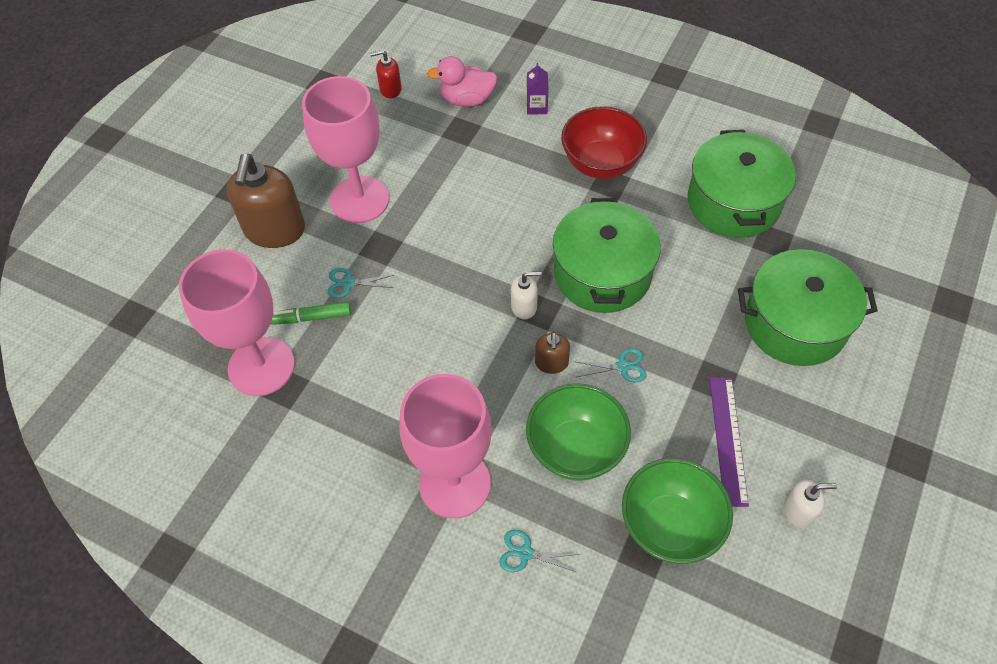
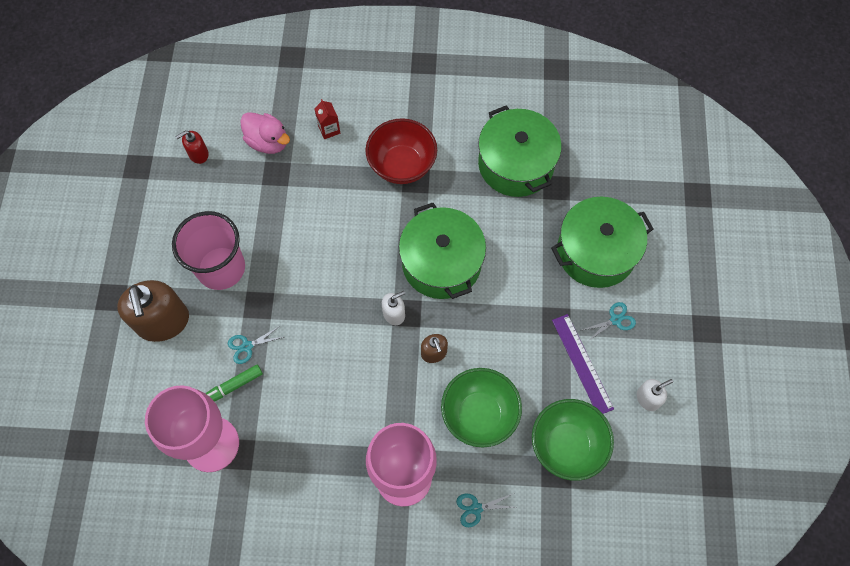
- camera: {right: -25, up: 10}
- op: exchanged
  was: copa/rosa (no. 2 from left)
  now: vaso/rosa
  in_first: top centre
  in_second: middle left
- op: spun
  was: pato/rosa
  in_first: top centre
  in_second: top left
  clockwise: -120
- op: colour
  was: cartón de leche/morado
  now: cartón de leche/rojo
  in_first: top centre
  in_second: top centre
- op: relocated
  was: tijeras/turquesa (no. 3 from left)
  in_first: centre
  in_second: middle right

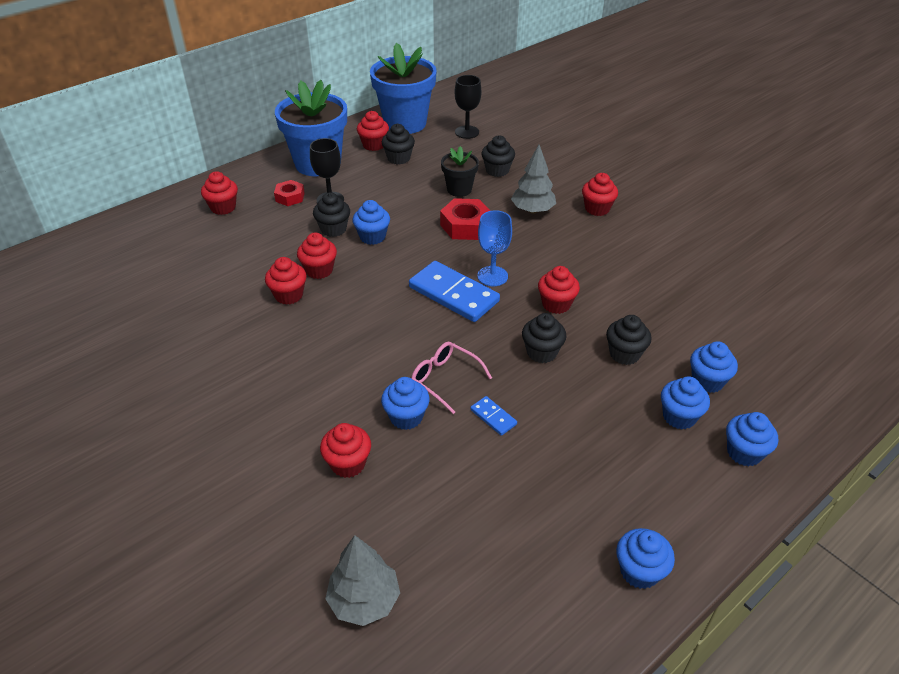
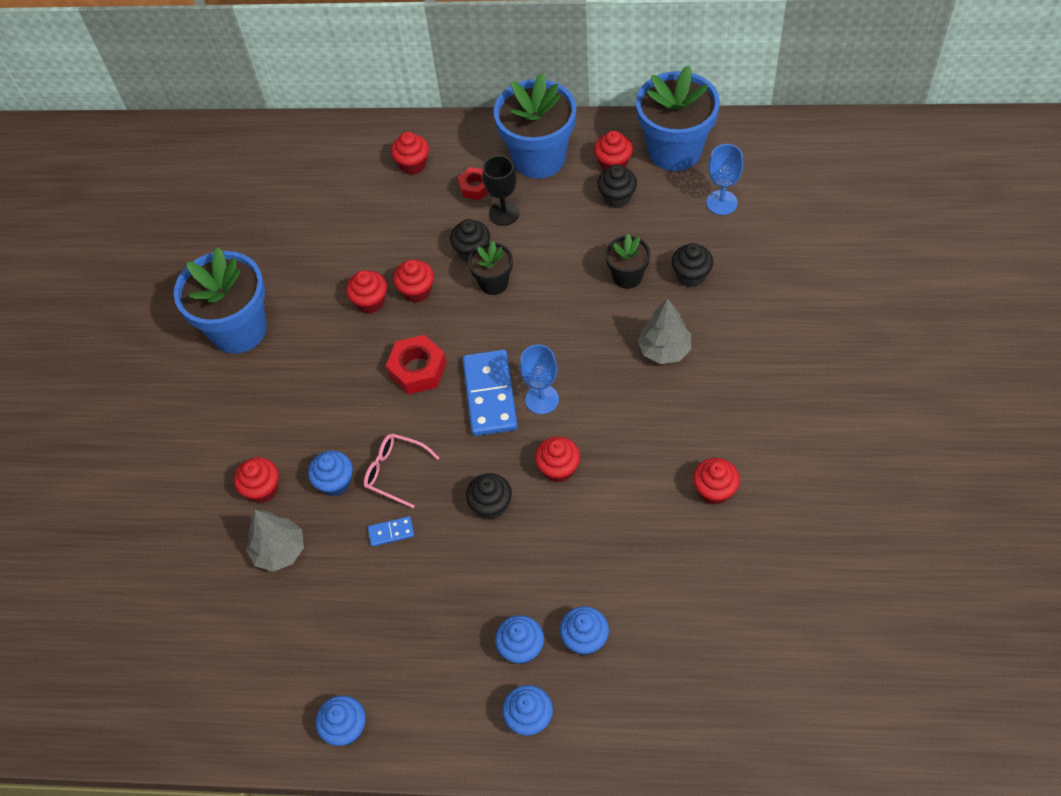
- camera: {right: 50, up: 15}
- op: appeared
  now: maceta/azul (no. 1 from left)
  in_second: middle left
- op: relocated
  was: árbol/gris (no. 1 from left)
  in_first: bottom centre
  in_second: bottom left
- op: spun
  was: gafas/rosa
  in_first: centre
  in_second: centre
  clockwise: -60
- op: spun
  was: ficha de dominó/azul (no. 2 from left in the first image)
  in_first: centre
  in_second: bottom centre
  clockwise: 75
- op: relocated
  was: tuerca/rojo (no. 2 from left in the first image)
  now: tuerca/rojo (no. 1 from left)
  in_first: top centre
  in_second: centre
- op: exchanged
  was: magdalena/azul (no. 1 from left)
  now: maceta/negro (no. 1 from left)
  in_first: top centre
  in_second: centre
- op: relocated
  was: magdalena/rojo (no. 7 from left)
  in_first: top right
  in_second: middle right
- op: colour
  was: copa/negro (no. 2 from left)
  now: copa/azul (no. 2 from left)
  in_first: top centre
  in_second: top right
- op: missing
  was: magdalena/negro (no. 5 from left)
  in_first: middle right

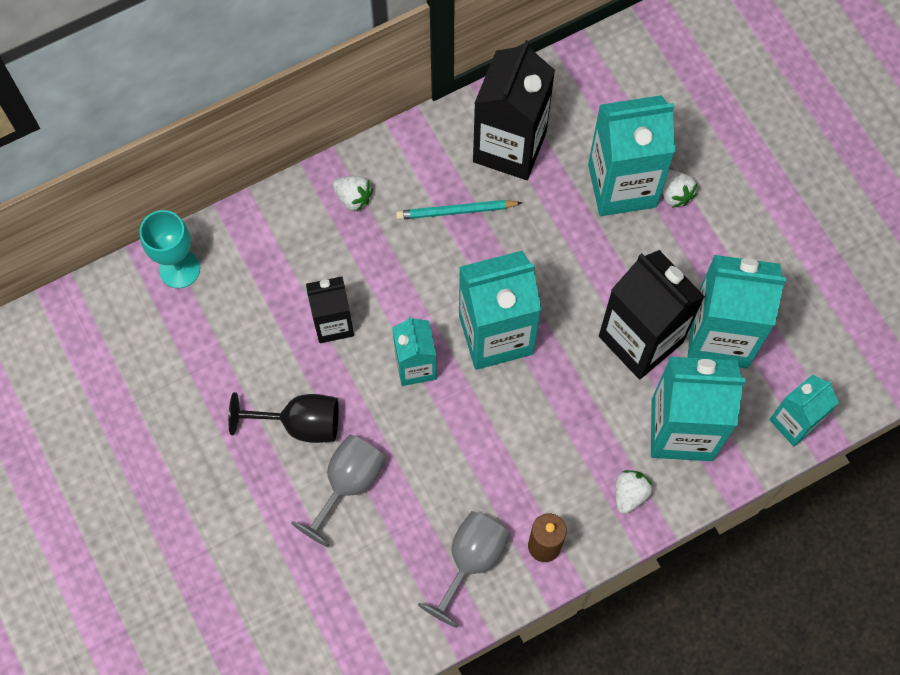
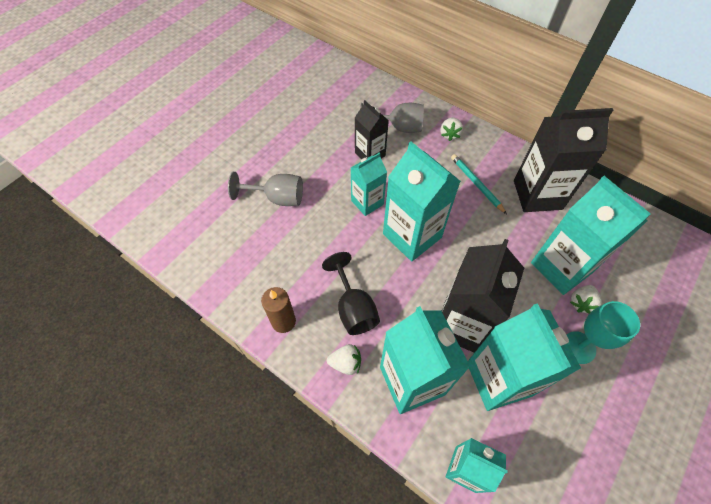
- camera: {right: 65, up: -10}
- op: relocated
  was: copa/negro
  in_first: middle left
  in_second: centre
- op: relocated
  was: copa/gris (no. 2 from left)
  in_first: bottom centre
  in_second: top centre
- op: relocated
  was: copa/turquesa
  in_first: middle left
  in_second: middle right

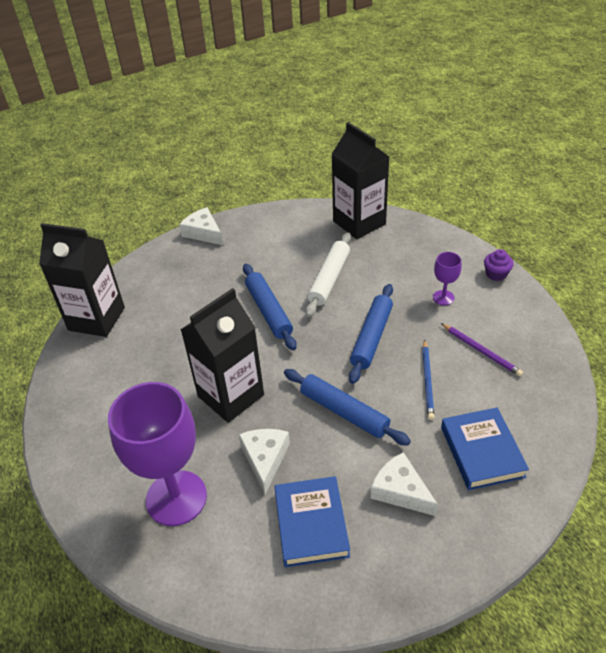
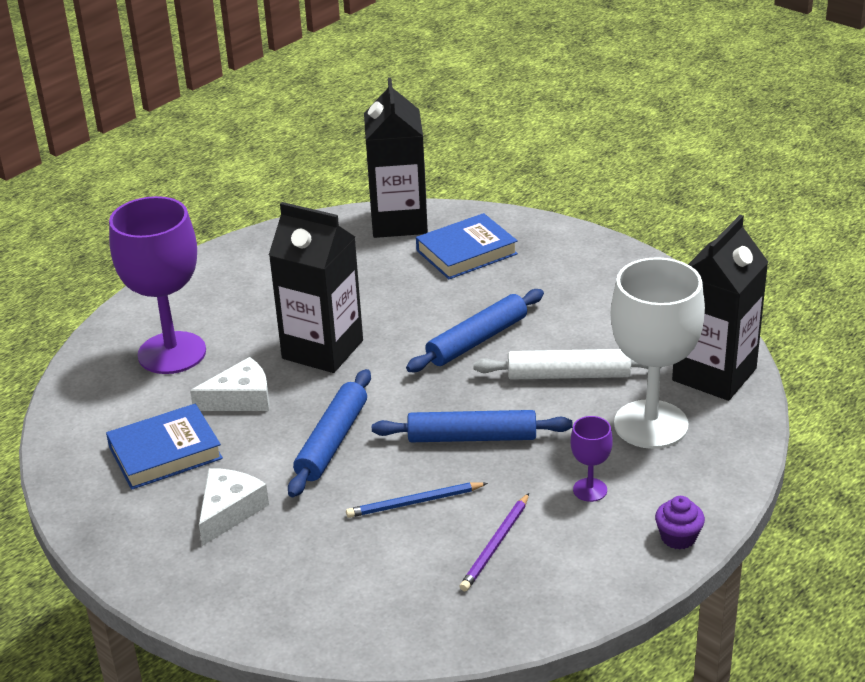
- camera: {right: 70, up: -10}
- op: relocated
  was: libro/azul (no. 2 from left)
  in_first: bottom right
  in_second: centre
- op: appeared
  now: copa/blanco
  in_second: middle right
- op: missing
  was: queso/blanco (no. 1 from left)
  in_first: middle left

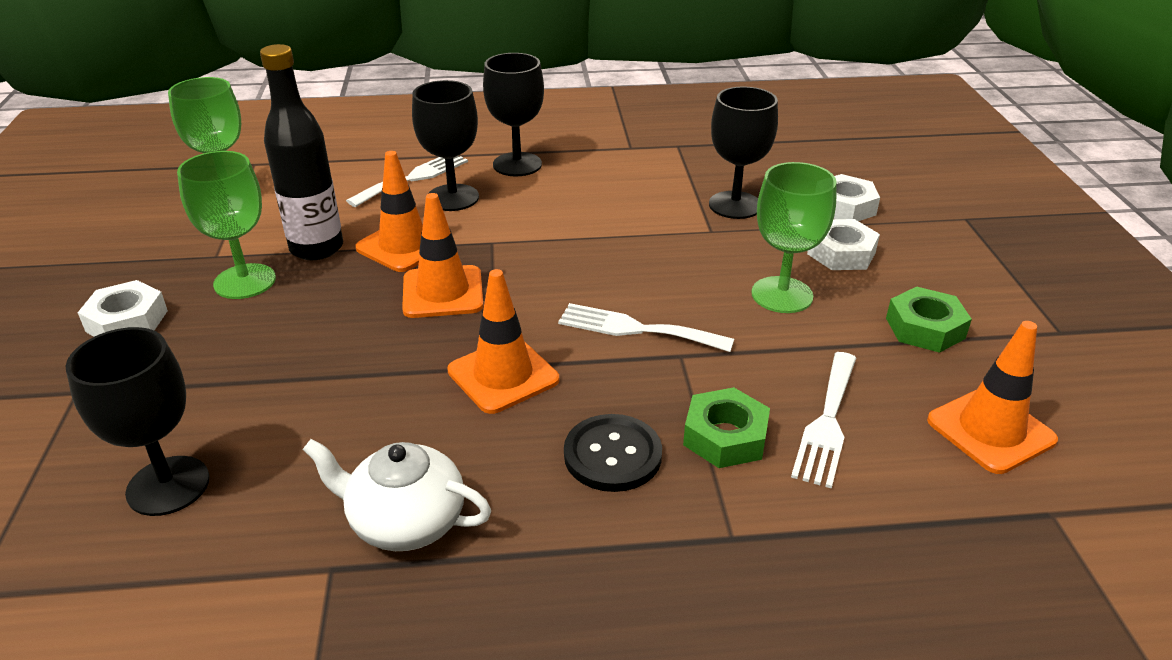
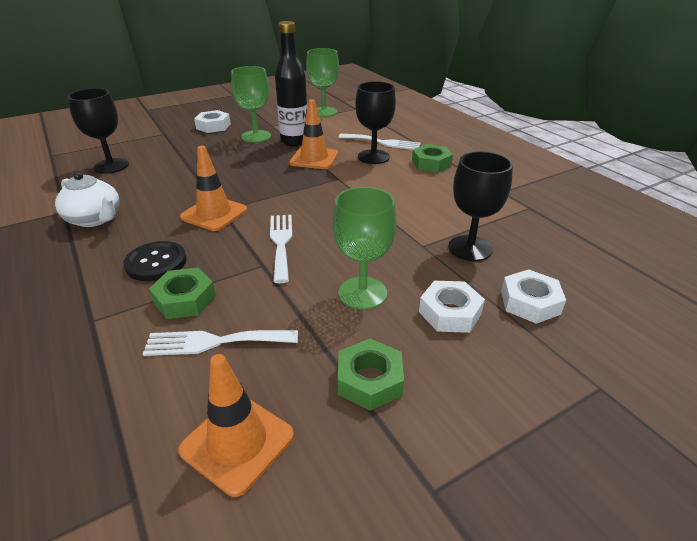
- camera: {right: 65, up: 0}
- op: spun
  was: tetera/blanco
  in_first: bottom centre
  in_second: middle left
  clockwise: 135
- op: exchanged
  was: copa/negro (no. 3 from left)
  now: tuerca/verde (no. 3 from left)
  in_first: top centre
  in_second: top centre
- op: missing
  was: cono de tráfico/naranja (no. 2 from left)
  in_first: centre

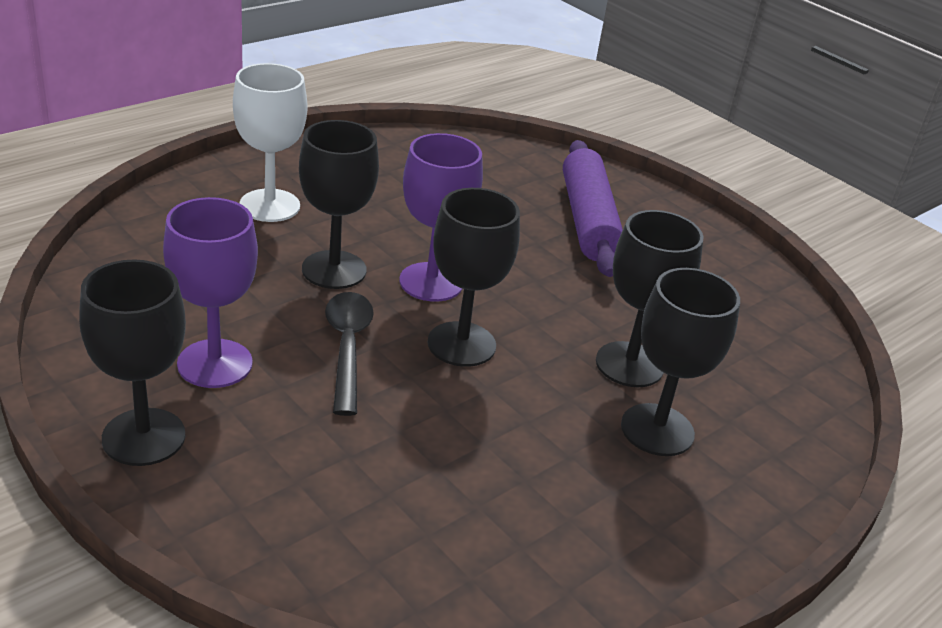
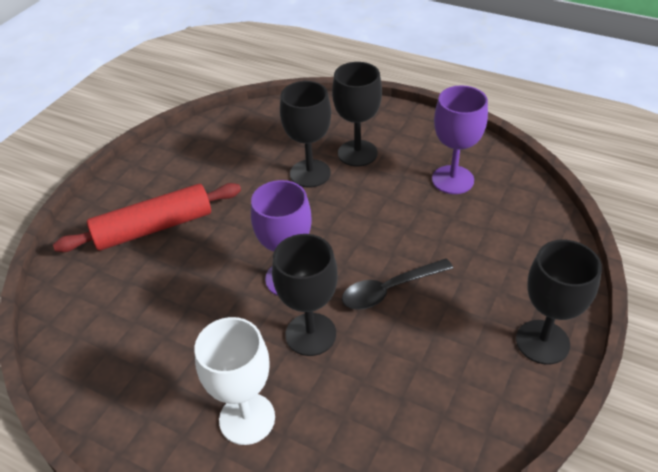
- camera: {right: -105, up: 10}
- op: colour
  was: rodillo/morado
  now: rodillo/rojo
  in_first: top centre
  in_second: middle left
- op: relocated
  was: copa/morado (no. 1 from left in the first image)
  now: copa/morado (no. 2 from left)
  in_first: middle left
  in_second: top right
- op: missing
  was: copa/negro (no. 3 from left)
  in_first: centre

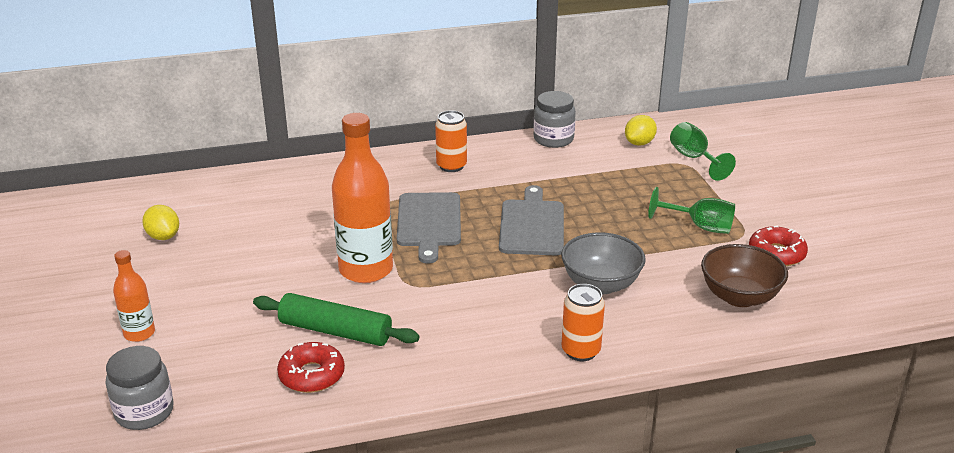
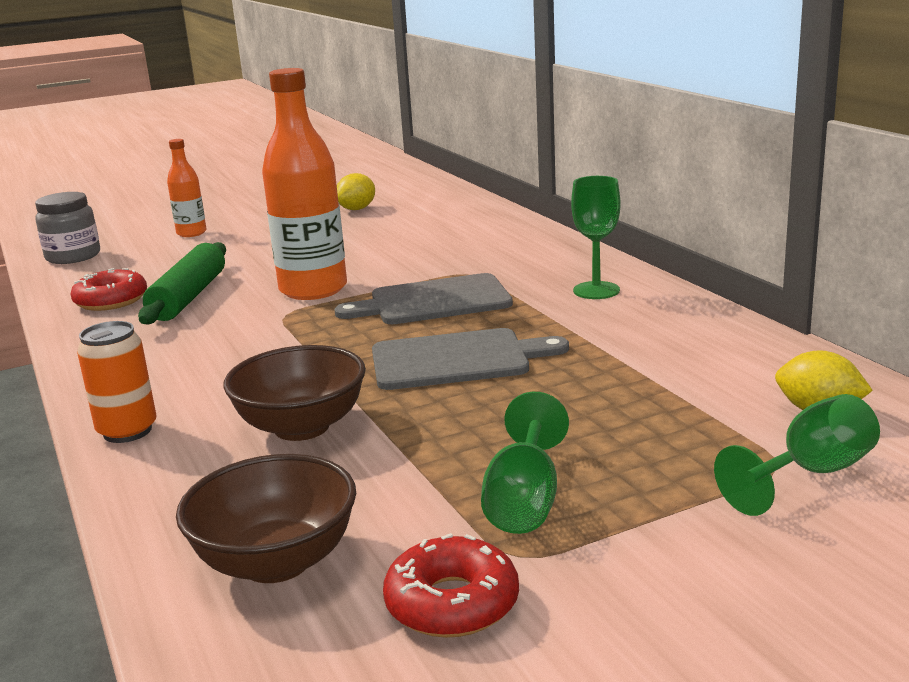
- camera: {right: 80, up: -10}
- op: colour
  was: cuenco/gris
  now: cuenco/marrón (no. 2 from left)
  in_first: centre
  in_second: middle left
- op: exchanged
  was: lata/naranja (no. 1 from left)
  now: copa/verde (no. 2 from left)
  in_first: top centre
  in_second: centre
- op: missing
  was: tarro/gris (no. 2 from left)
  in_first: top centre

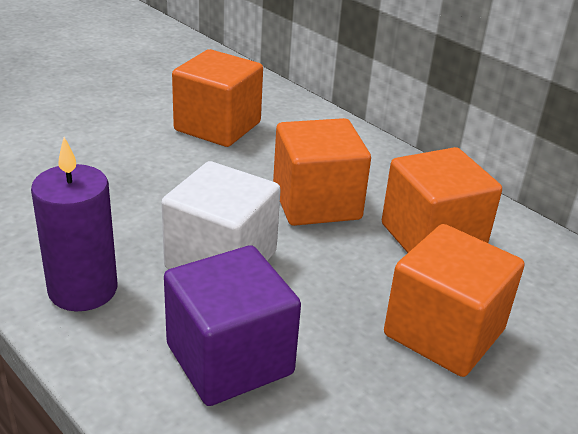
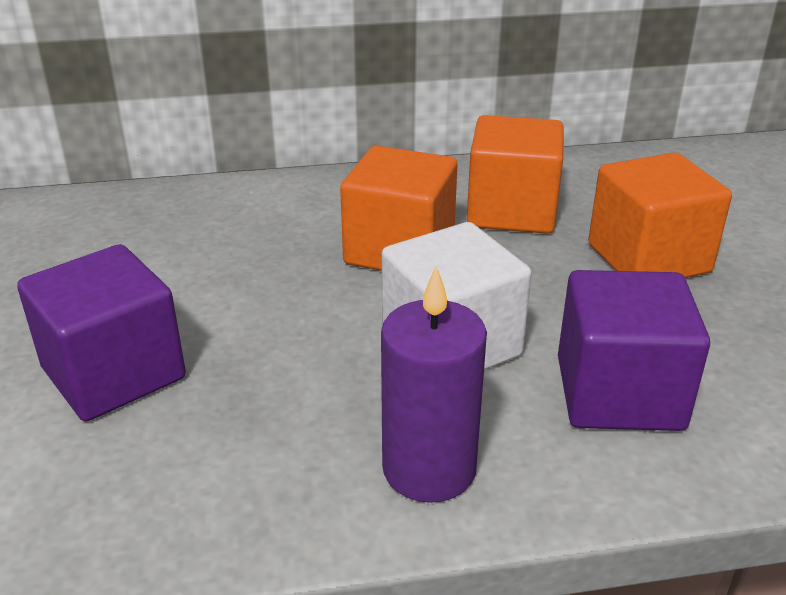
- camera: {right: -55, up: 0}
- op: appeared
  now: cubo/morado (no. 1 from left)
  in_second: middle left
- op: missing
  was: cubo/naranja (no. 1 from left)
  in_first: top centre

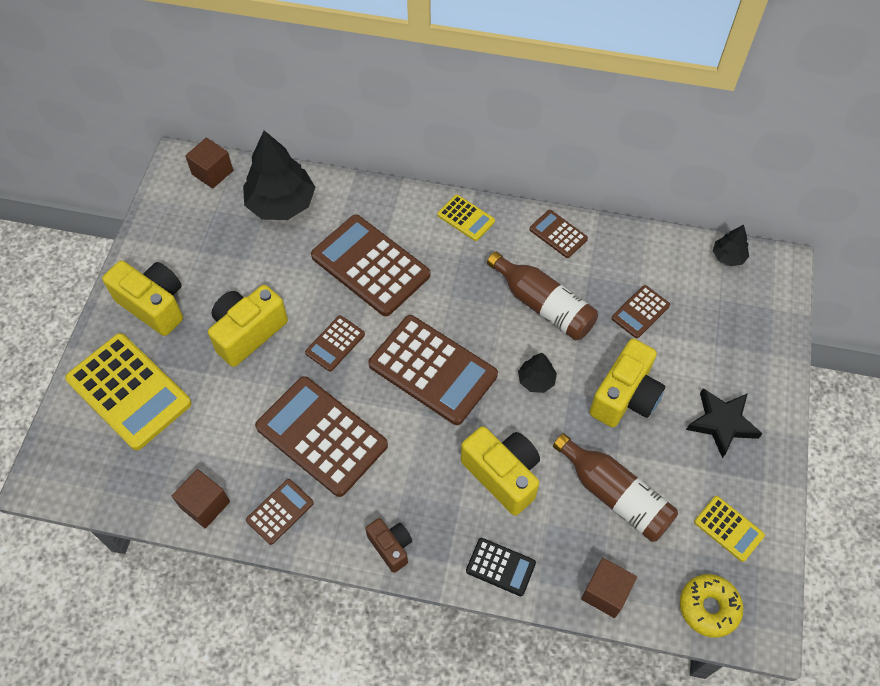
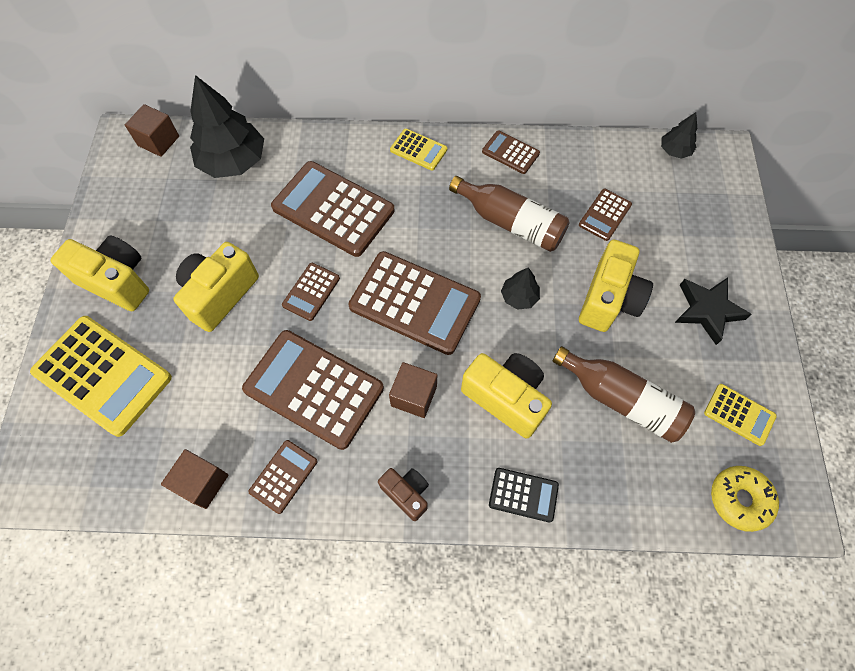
- camera: {right: -10, up: 5}
- op: relocated
  was: cubo/marrón (no. 3 from left)
  in_first: bottom right
  in_second: centre

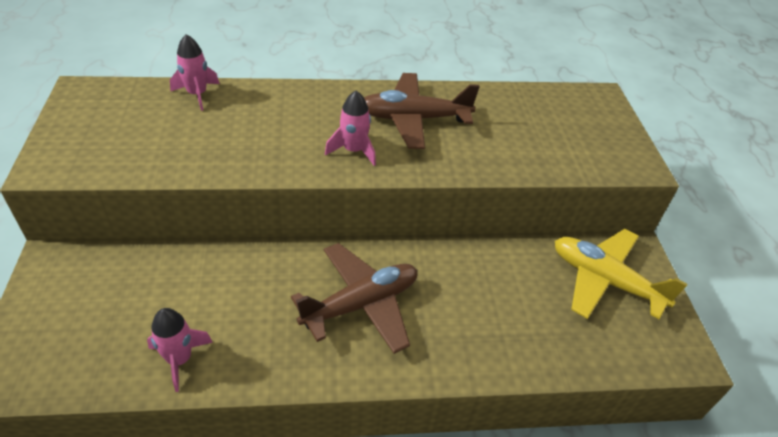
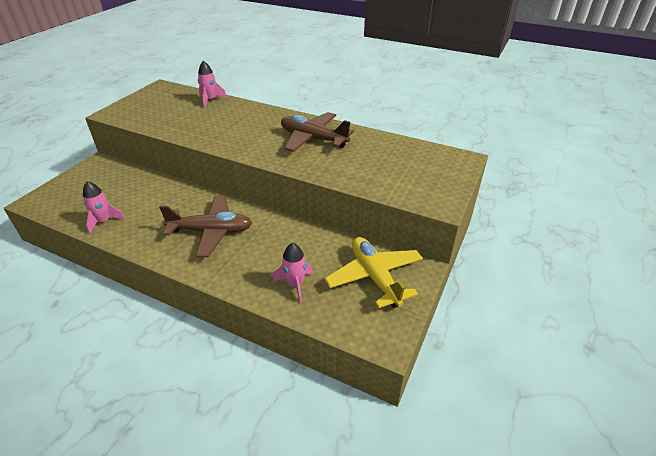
- camera: {right: 35, up: -5}
- op: relocated
  was: cohete/rosa (no. 3 from left)
  in_first: top centre
  in_second: centre

